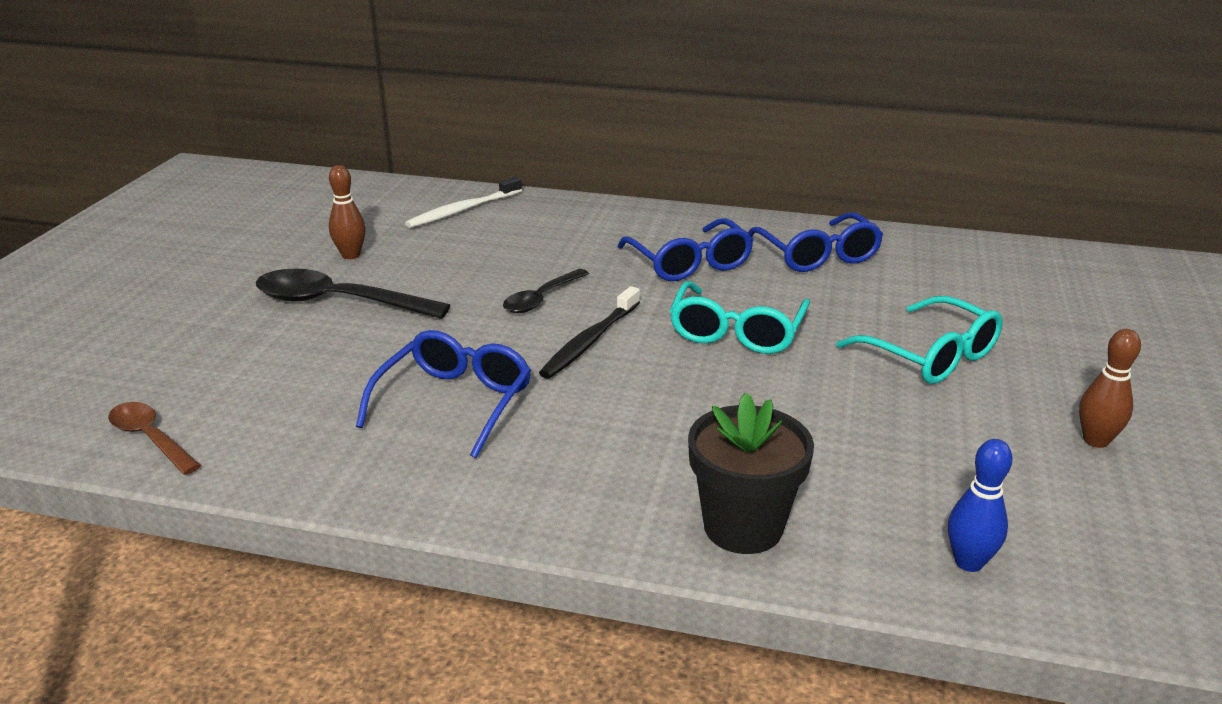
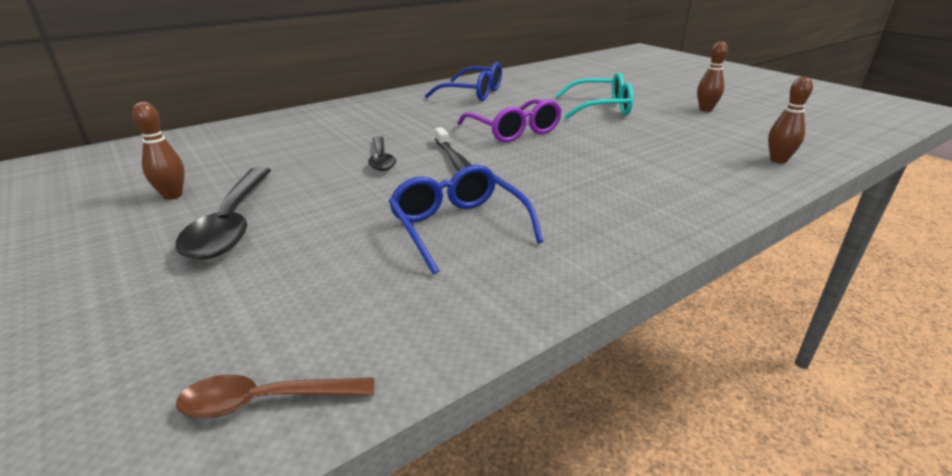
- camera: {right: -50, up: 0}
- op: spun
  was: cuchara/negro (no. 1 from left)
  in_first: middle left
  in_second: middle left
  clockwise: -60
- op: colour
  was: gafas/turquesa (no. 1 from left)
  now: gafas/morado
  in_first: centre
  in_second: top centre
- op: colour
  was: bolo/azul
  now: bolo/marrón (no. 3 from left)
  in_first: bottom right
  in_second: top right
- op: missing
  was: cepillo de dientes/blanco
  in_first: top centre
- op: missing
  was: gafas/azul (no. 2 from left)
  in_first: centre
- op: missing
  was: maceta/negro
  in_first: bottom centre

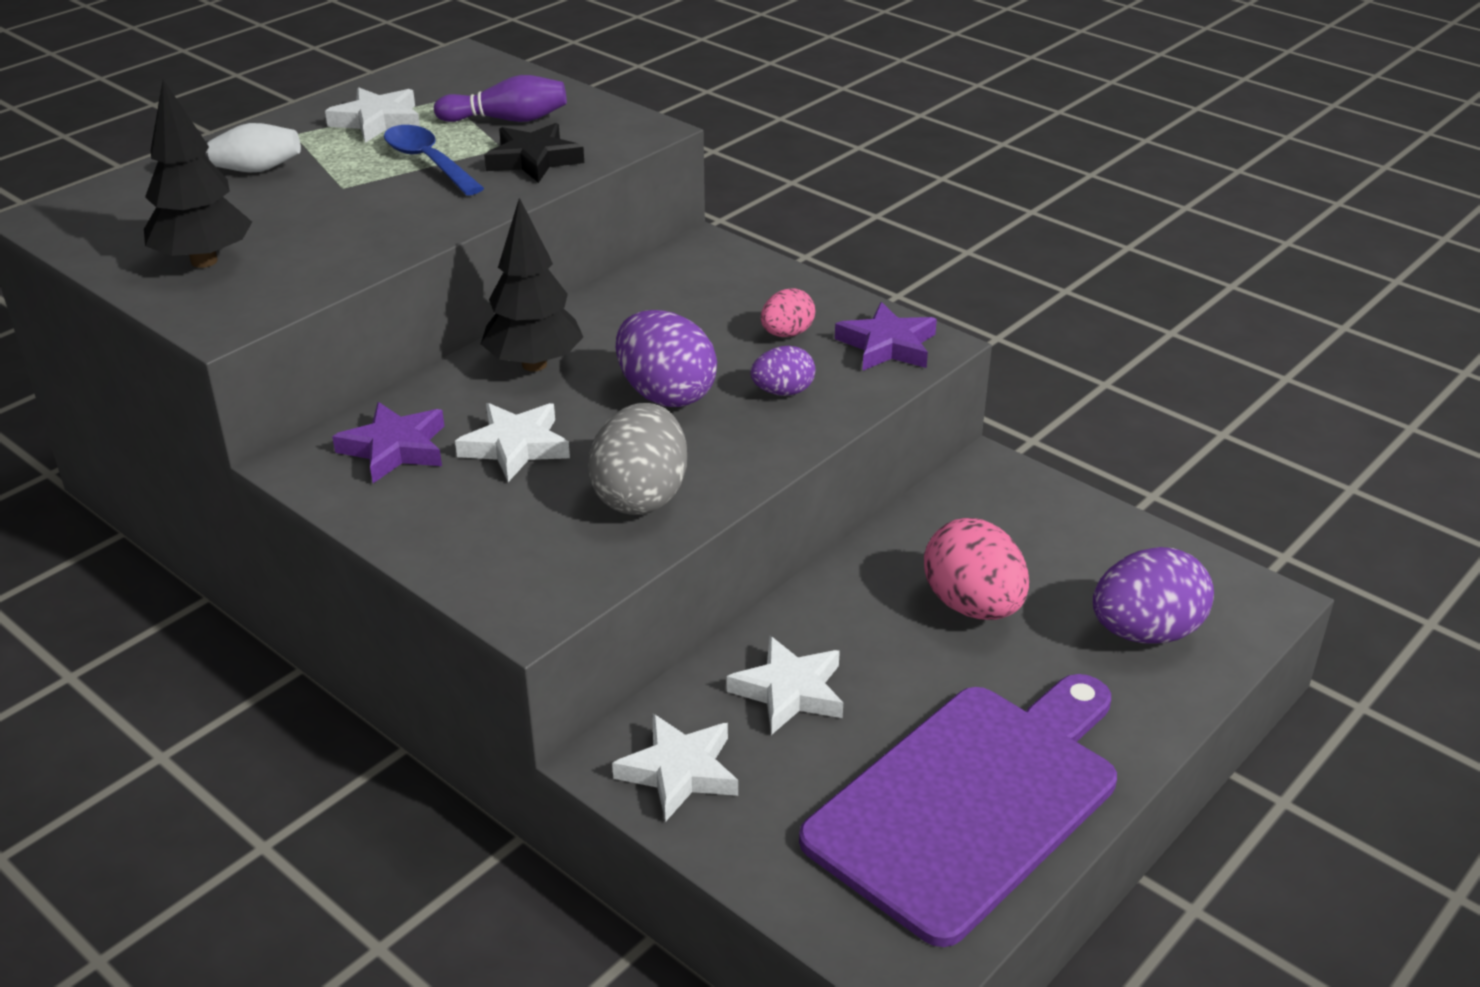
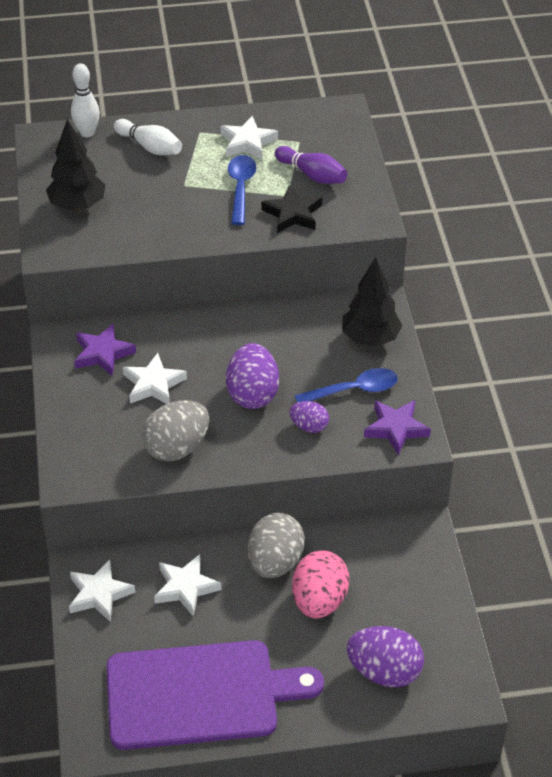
- camera: {right: 40, up: 10}
- op: appeared
  now: bolo/blanco (no. 1 from left)
  in_second: top left
- op: appeared
  now: huevo/gris (no. 2 from left)
  in_second: bottom centre
- op: exchanged
  was: huevo/rosa (no. 1 from left)
  now: cuchara/azul (no. 2 from left)
  in_first: top centre
  in_second: centre
- op: relocated
  was: árbol/negro (no. 2 from left)
  in_first: top centre
  in_second: middle right

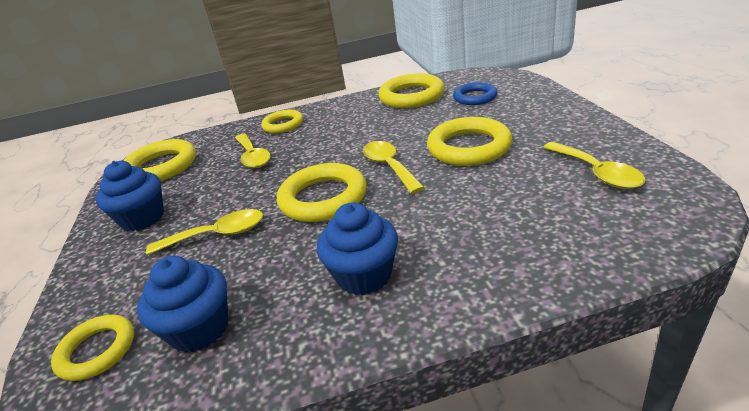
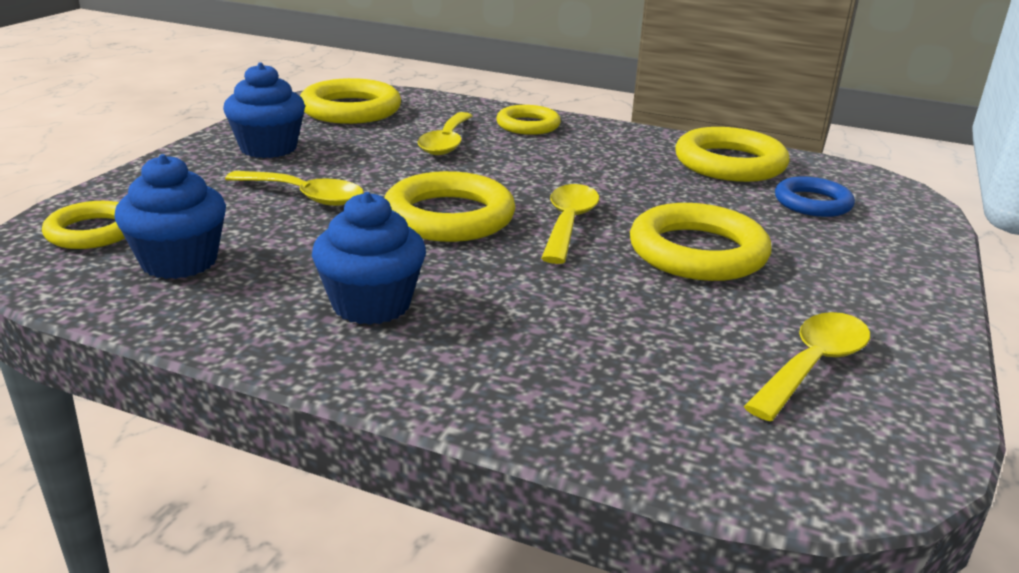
- camera: {right: 30, up: -5}
- op: spun
  was: cuchara/amarillo (no. 4 from left)
  in_first: middle right
  in_second: middle right
  clockwise: -150

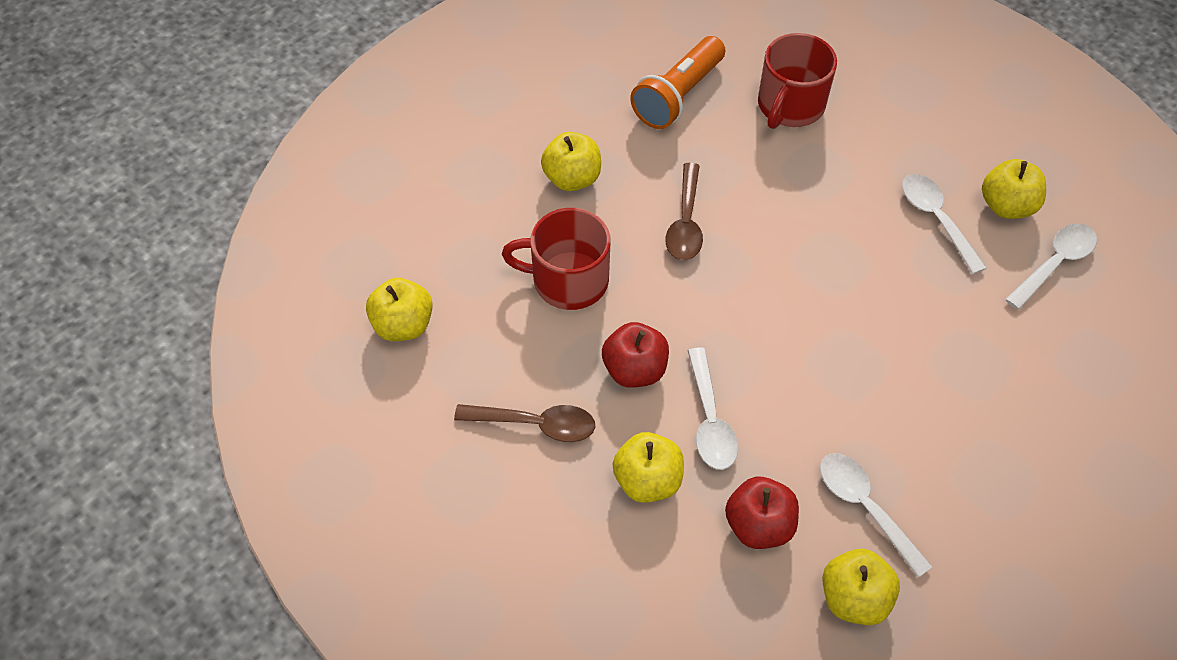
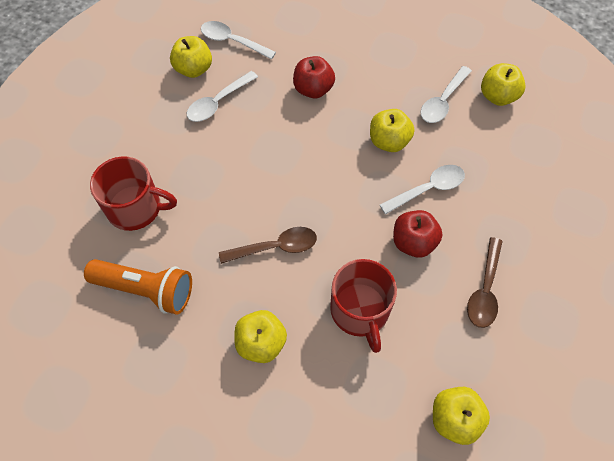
- camera: {right: -110, up: 5}
- op: relocated
  was: manzana/rojo (no. 2 from left in the first image)
  now: manzana/rojo (no. 1 from left)
  in_first: bottom centre
  in_second: top centre
- op: relocated
  was: manzana/amarillo (no. 3 from left)
  in_first: bottom centre
  in_second: top centre
- op: spun
  was: cuchara/marrón (no. 1 from left in the first image)
  in_first: centre
  in_second: middle right
  clockwise: -150

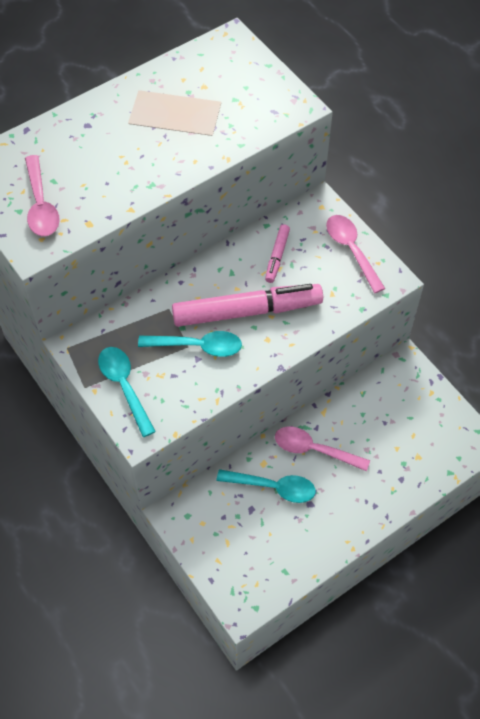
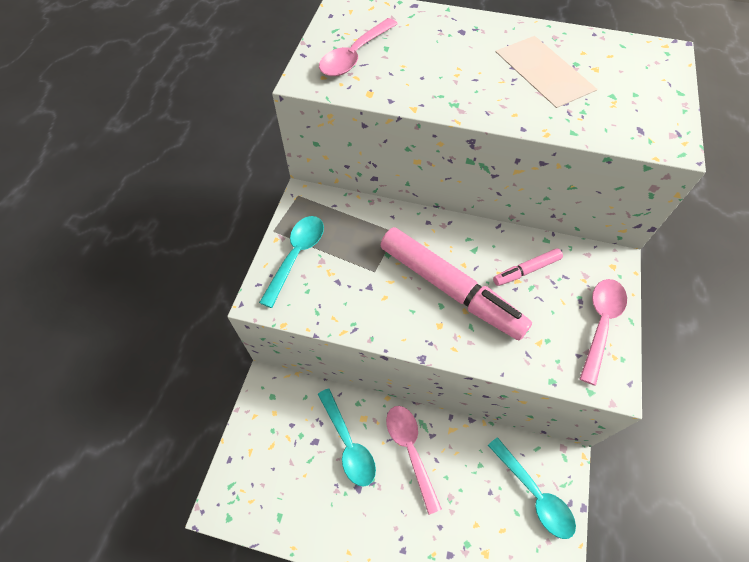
- camera: {right: 50, up: 0}
- op: relocated
  was: cuchara/turquesa (no. 2 from left in the first image)
  now: cuchara/turquesa (no. 3 from left)
  in_first: centre
  in_second: bottom right

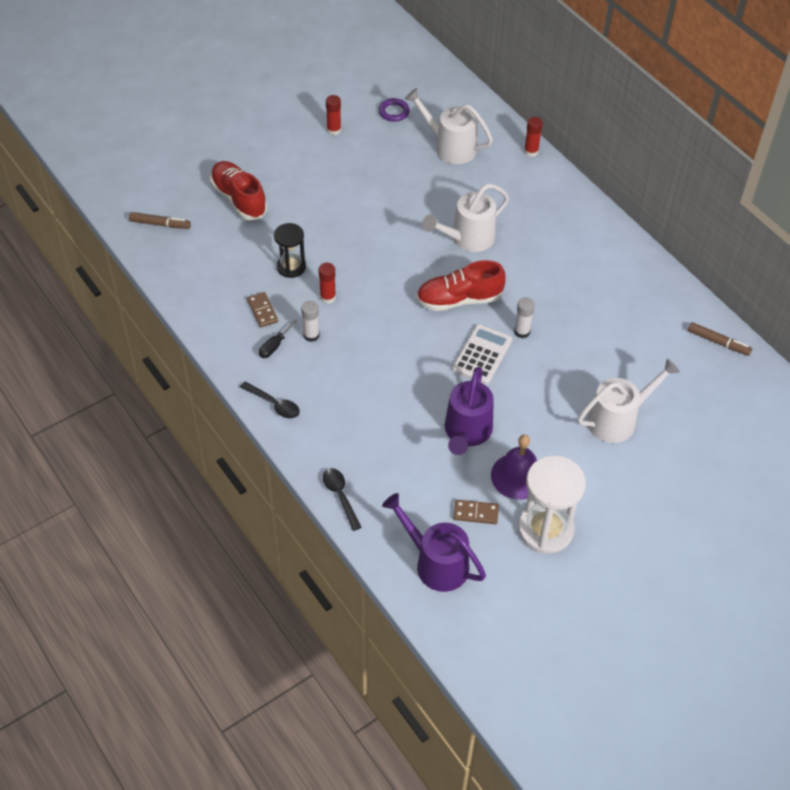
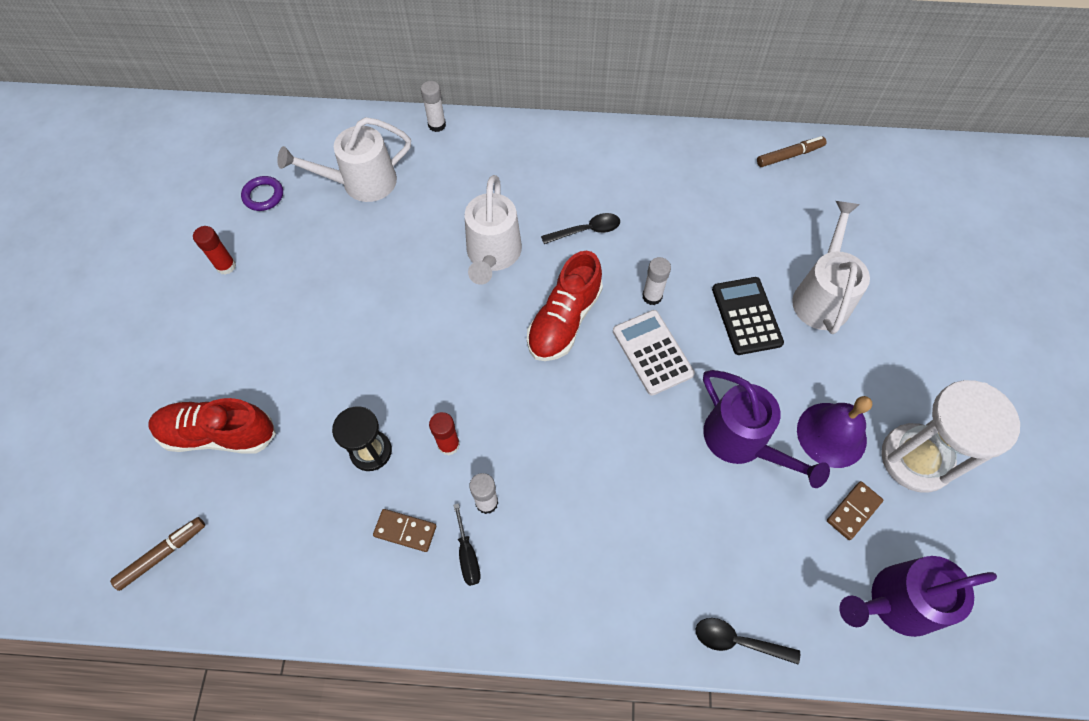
- camera: {right: -50, up: 10}
- op: colour
  was: barra de pegamento/rojo (no. 3 from left)
  now: barra de pegamento/blanco (no. 1 from left)
  in_first: top right
  in_second: top centre
- op: relocated
  was: cuchara/negro (no. 1 from left)
  in_first: centre
  in_second: top centre
- op: appeared
  now: calculadora/negro
  in_second: middle right

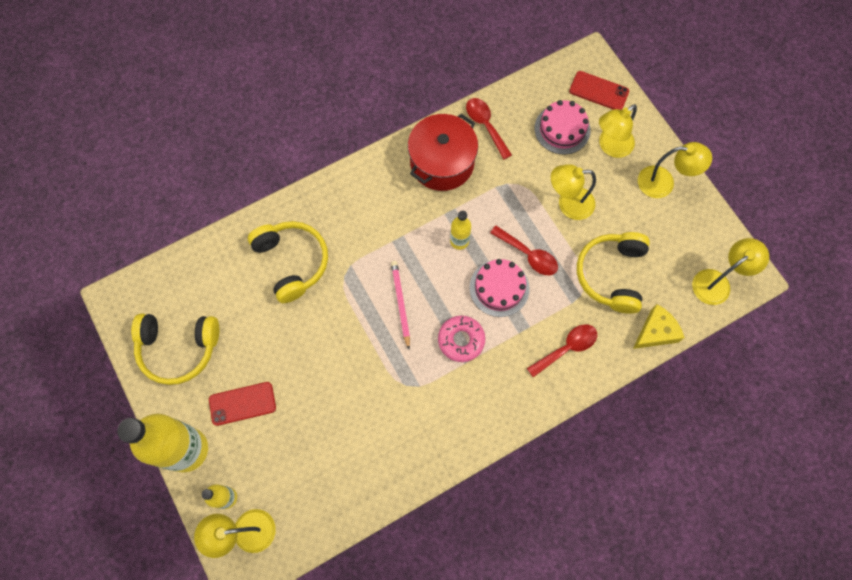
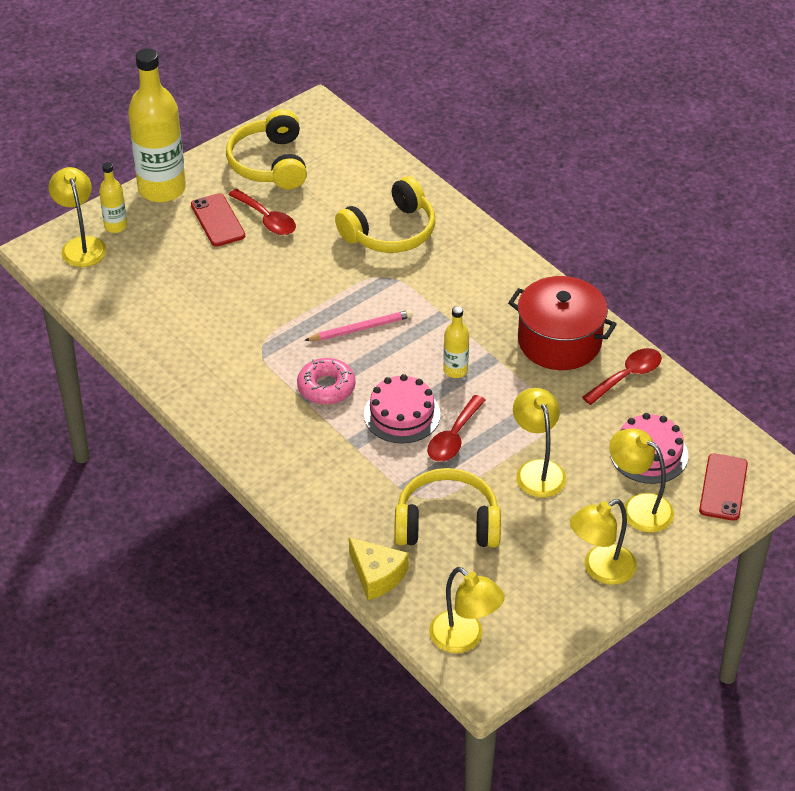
- camera: {right: 80, up: -25}
- op: relocated
  was: cuchara/rojo (no. 3 from left in the first image)
  now: cuchara/rojo (no. 1 from left)
  in_first: centre
  in_second: top left
- op: spun
  was: lámpara/amarillo (no. 4 from left)
  in_first: top right
  in_second: bottom right
  clockwise: 60

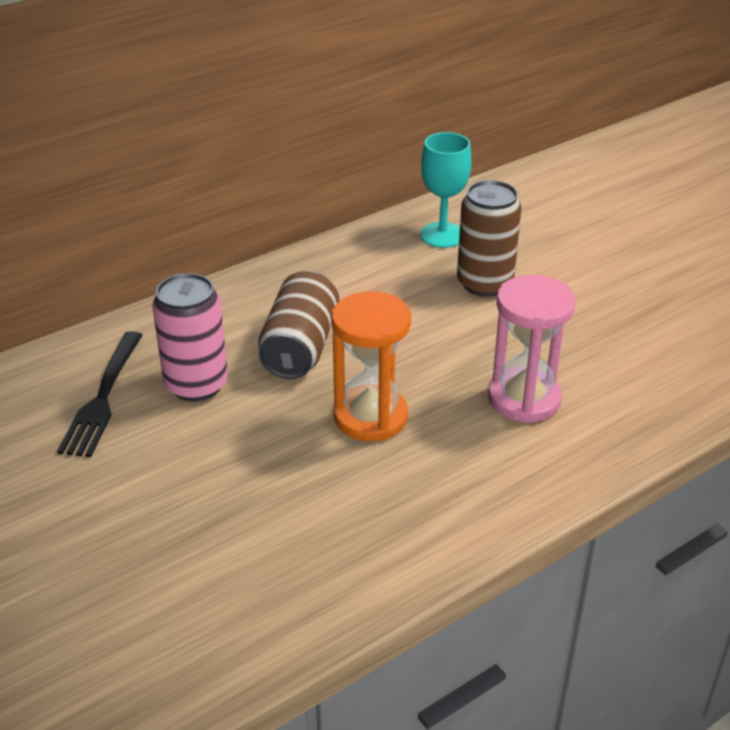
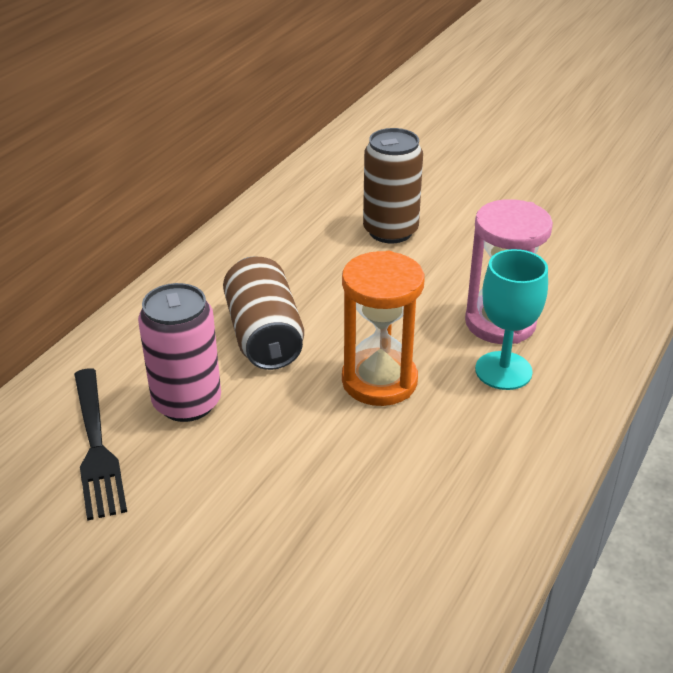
- camera: {right: -25, up: 0}
- op: relocated
  was: copa/turquesa
  in_first: top centre
  in_second: middle right

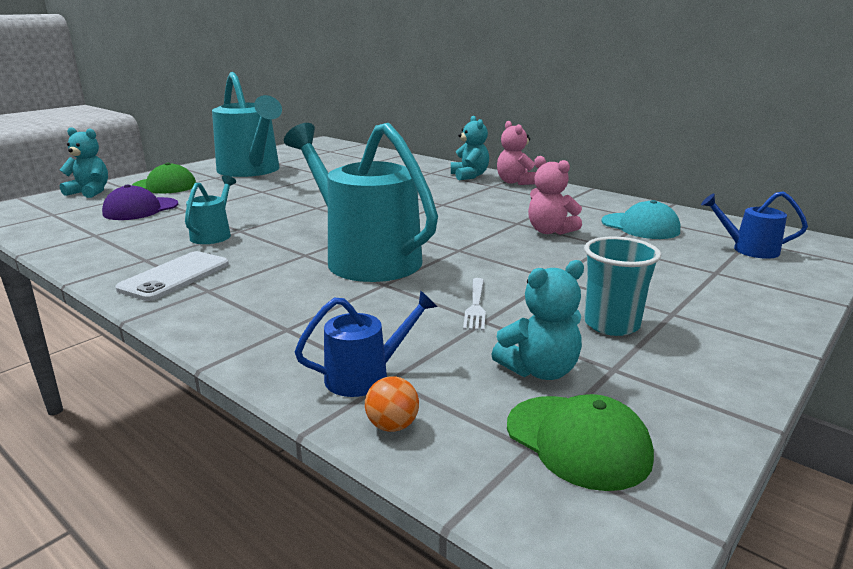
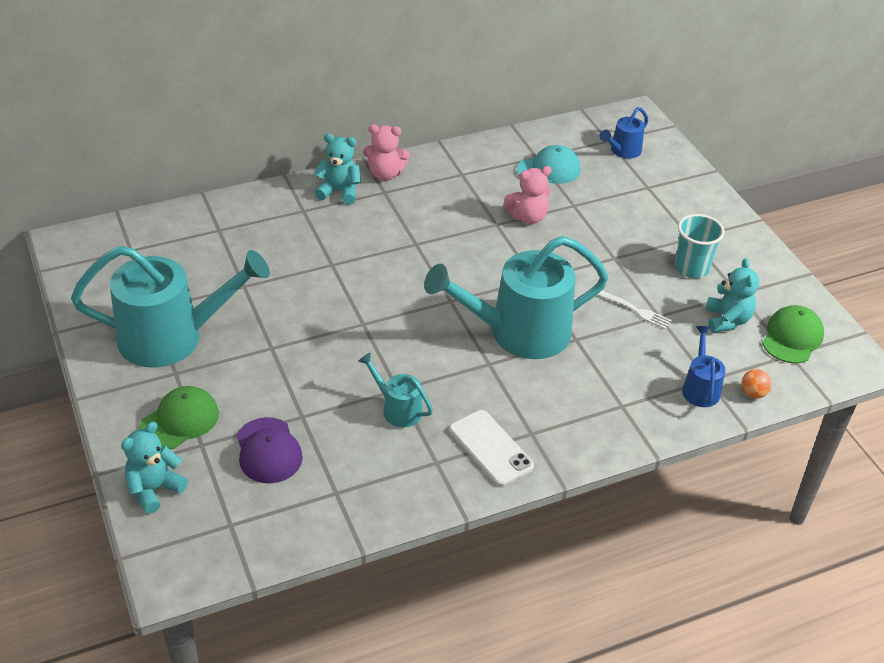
- camera: {right: -65, up: 20}
- op: spun
  was: gorra/verde (no. 2 from left)
  in_first: bottom right
  in_second: middle right
  clockwise: -45

